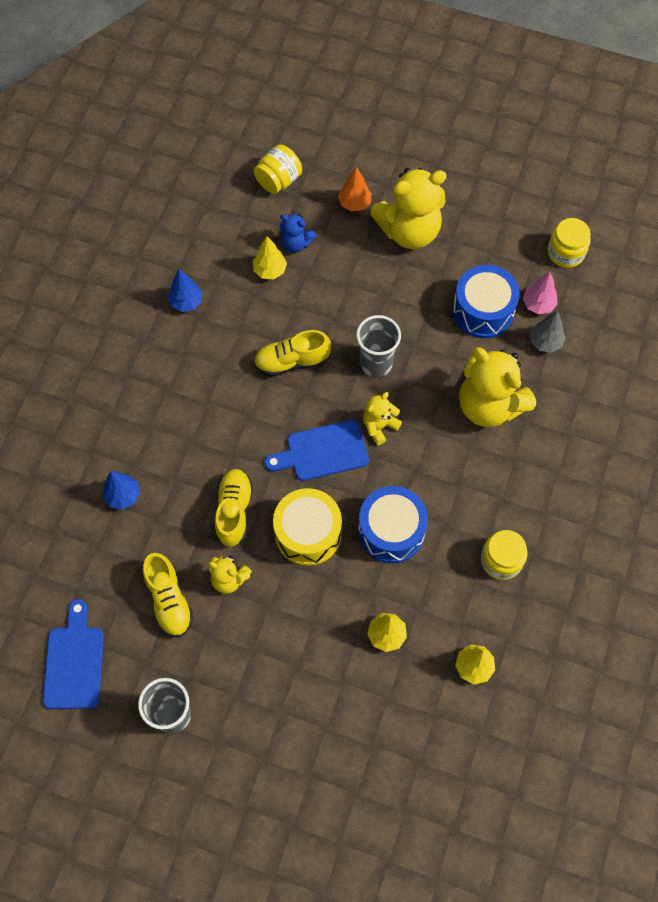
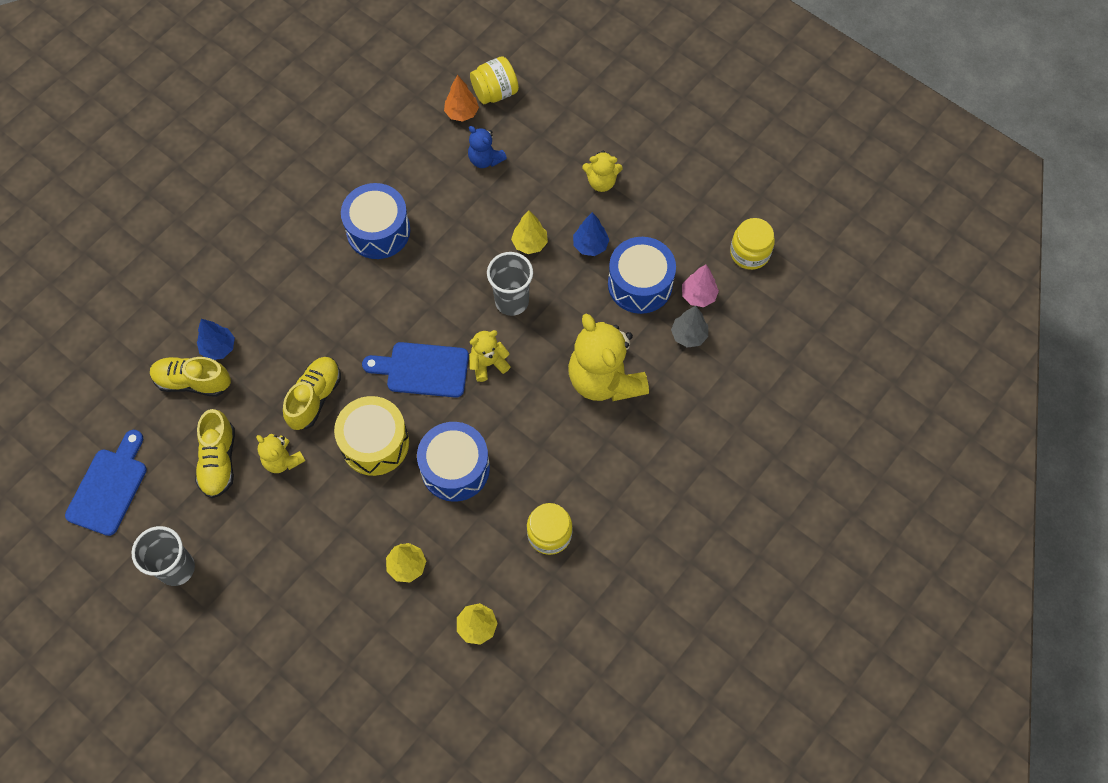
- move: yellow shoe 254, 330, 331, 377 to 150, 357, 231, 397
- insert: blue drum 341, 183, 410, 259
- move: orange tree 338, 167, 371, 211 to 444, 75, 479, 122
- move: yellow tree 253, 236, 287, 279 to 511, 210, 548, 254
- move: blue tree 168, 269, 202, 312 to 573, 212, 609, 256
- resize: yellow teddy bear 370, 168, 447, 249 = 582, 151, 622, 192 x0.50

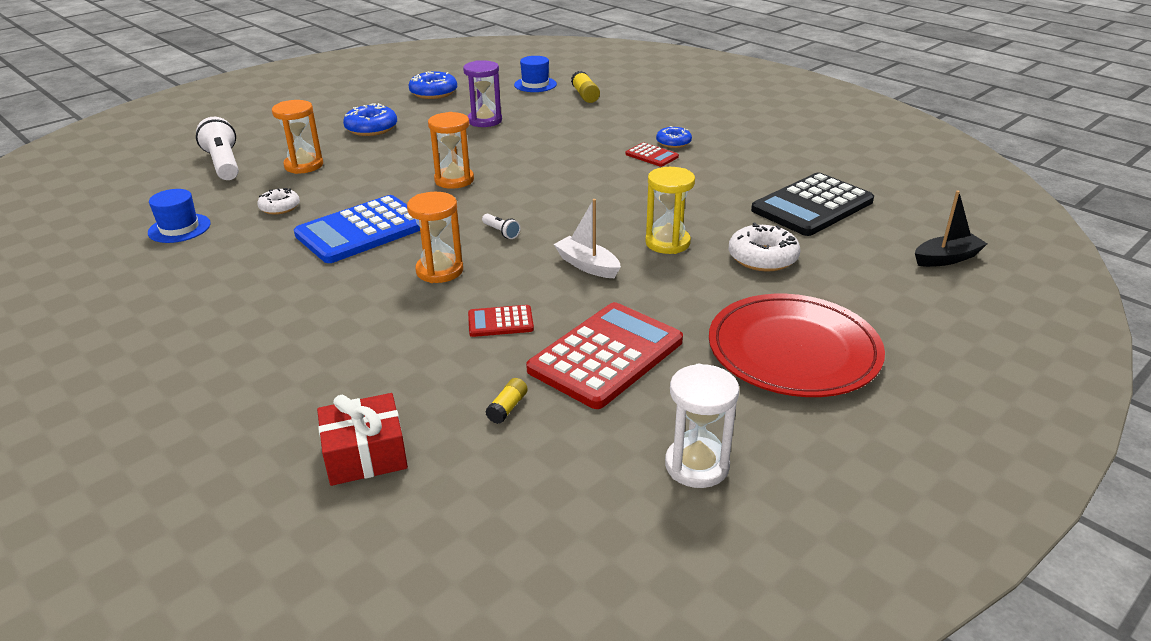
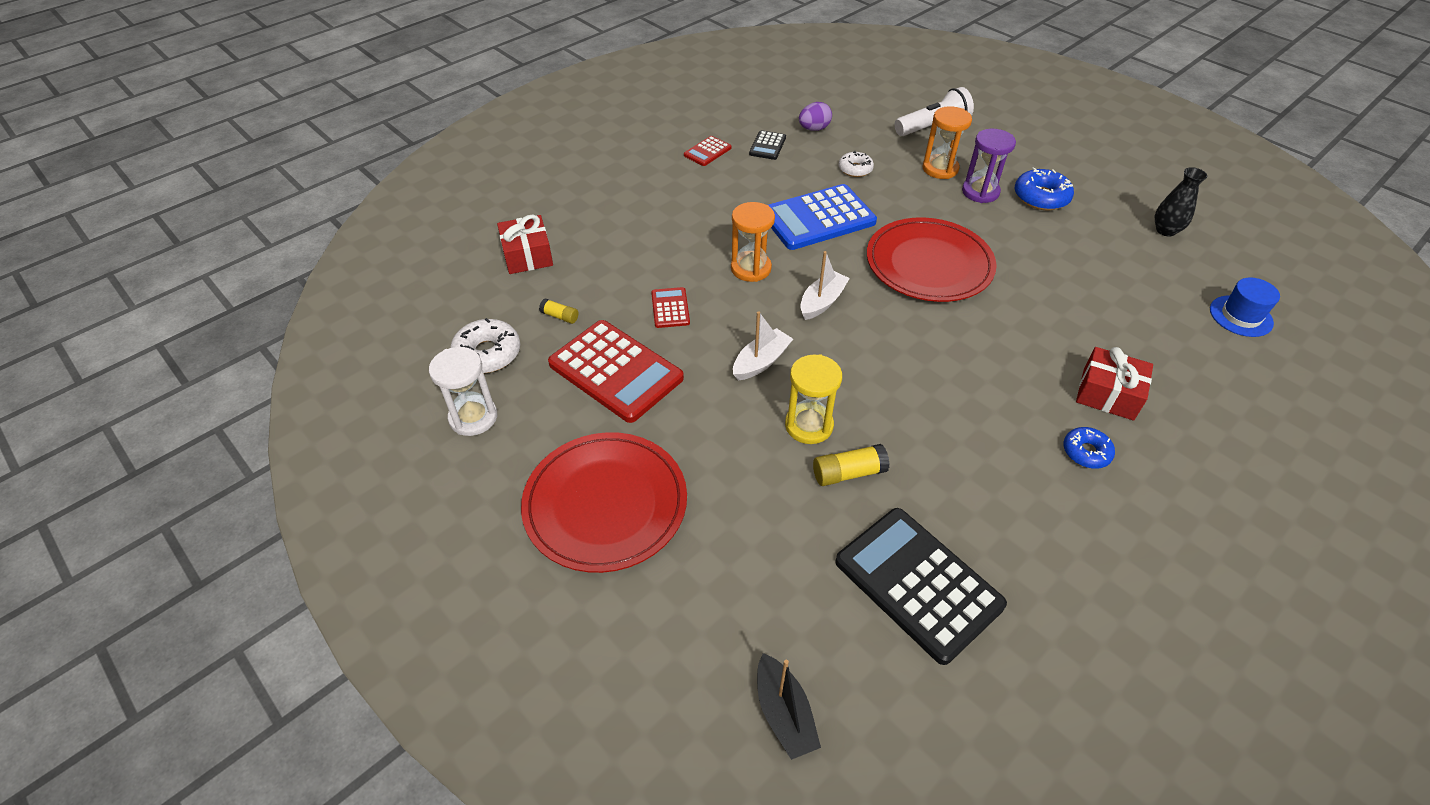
- move: white donut 728, 222, 800, 272 to 450, 318, 520, 373
- move: red calculator 626, 142, 679, 167 to 684, 136, 731, 166
- insert: black calculator 749, 130, 786, 160
- rotate: blue calculator 294, 195, 420, 263 = 768, 184, 877, 250 75 degrees counterclockwise
- replace: blue hat 148, 189, 211, 243 to purple egg 799, 102, 832, 131
- replace: white flashlight 482, 214, 521, 239 to white boat 800, 251, 850, 320
- move: yellow glue stick 571, 71, 600, 103 to 813, 444, 890, 486
- replace: orange hourglass 428, 112, 474, 189 to red plate 867, 217, 997, 302
- move: purple hourglass 463, 60, 502, 127 to 962, 129, 1016, 203
- insert: red gift 1076, 347, 1153, 421
- replace: blue donut 409, 71, 457, 99 to black vase 1155, 167, 1207, 237

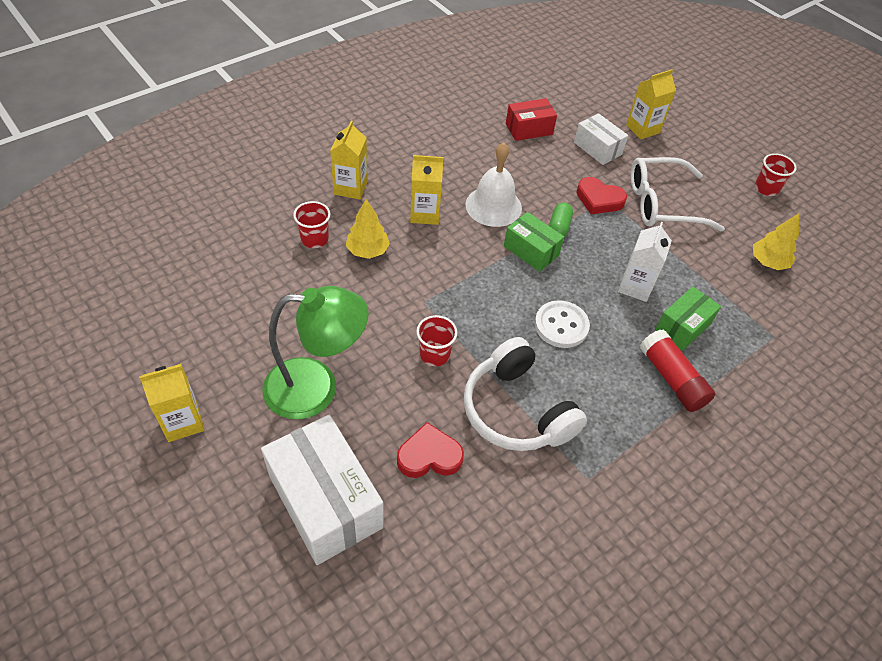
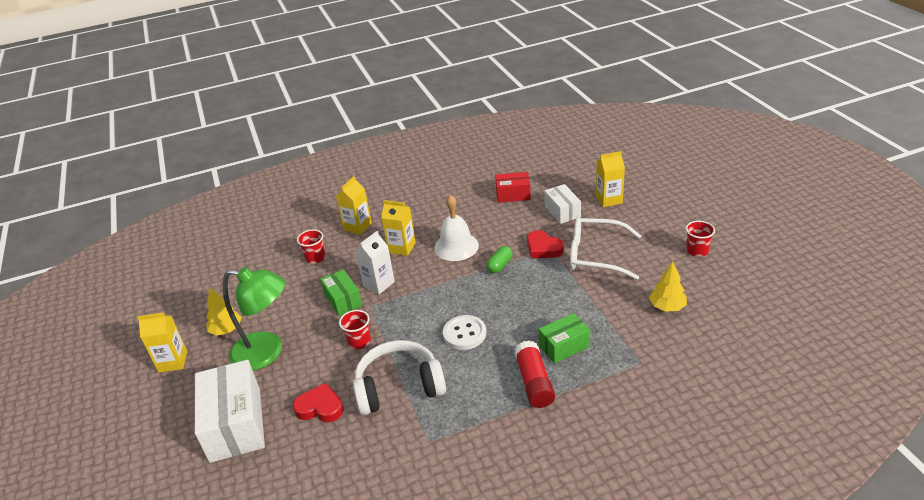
- move: yellow tree 346, 199, 390, 259 to 206, 288, 242, 336
- move: green box 504, 212, 564, 272 to 320, 269, 362, 316
- rotate: white headphones 463, 337, 587, 451 = 353, 340, 446, 415 90 degrees clockwise
- move: white carton 618, 222, 672, 302 to 355, 231, 395, 294

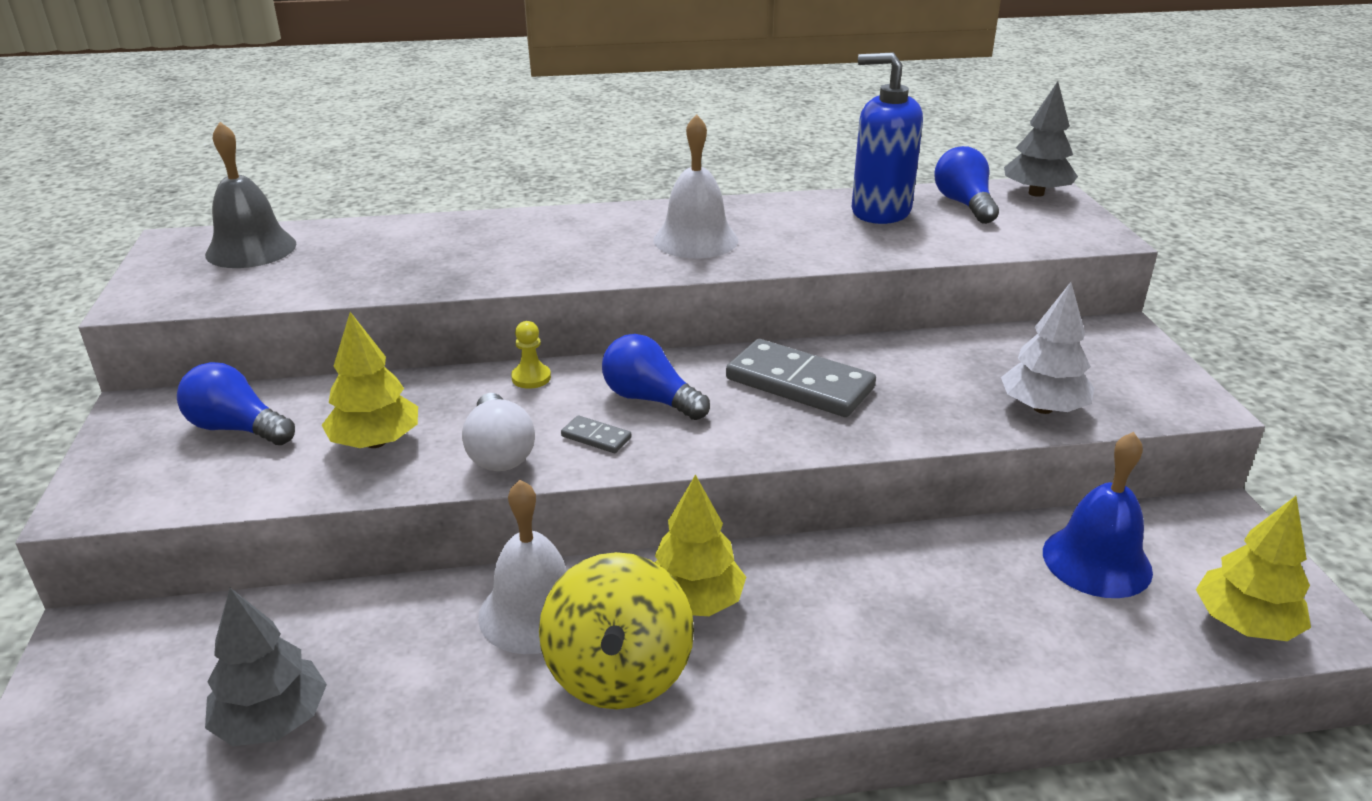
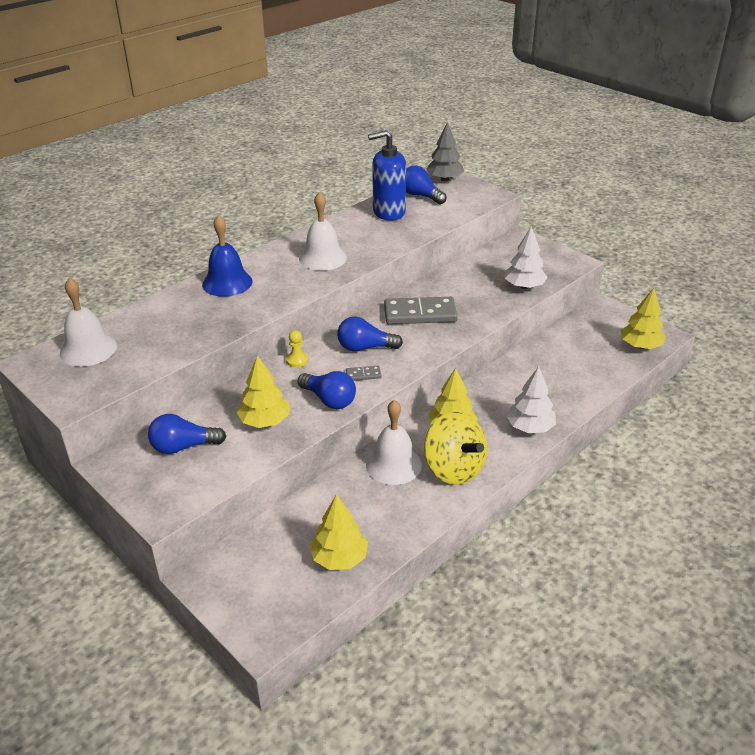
- recolor: grey bell 205, 122, 296, 268 to white bell 60, 278, 117, 367
- move: blue bell 1043, 432, 1153, 598 to 202, 215, 253, 297
- recolor: white light bulb 462, 393, 535, 471 to blue light bulb 298, 371, 356, 409
- recolor: grey tree 205, 588, 327, 746 to yellow tree 310, 494, 368, 570
- insert: white tree 506, 366, 556, 433

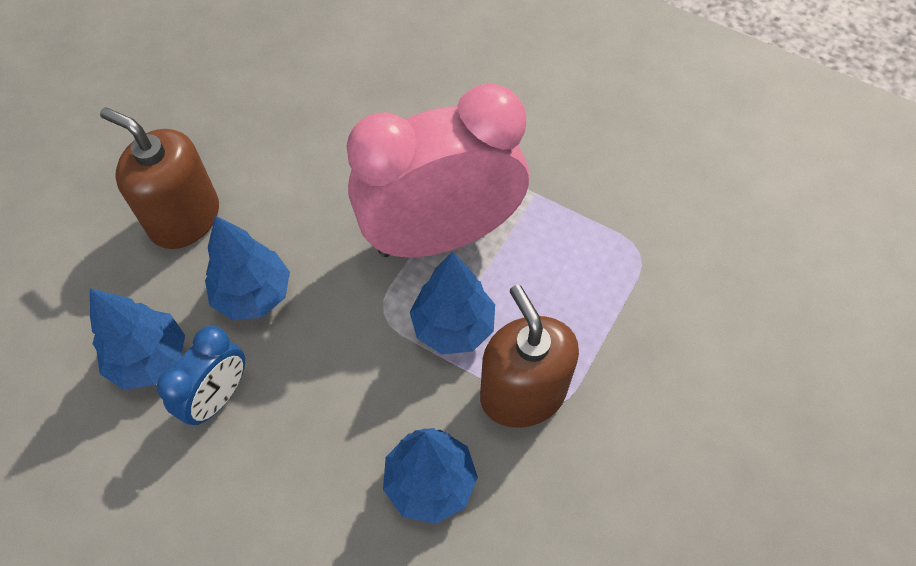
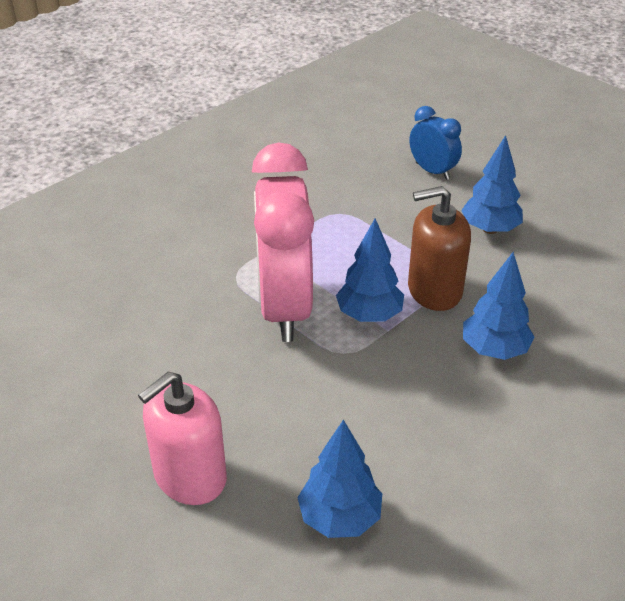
- recolor: brown soap dispenser 100, 107, 219, 249 to pink soap dispenser 138, 371, 227, 505
- move: blue clock 157, 326, 245, 425 to 409, 106, 462, 180
- move: blue tree 205, 215, 290, 320 to 461, 135, 523, 234

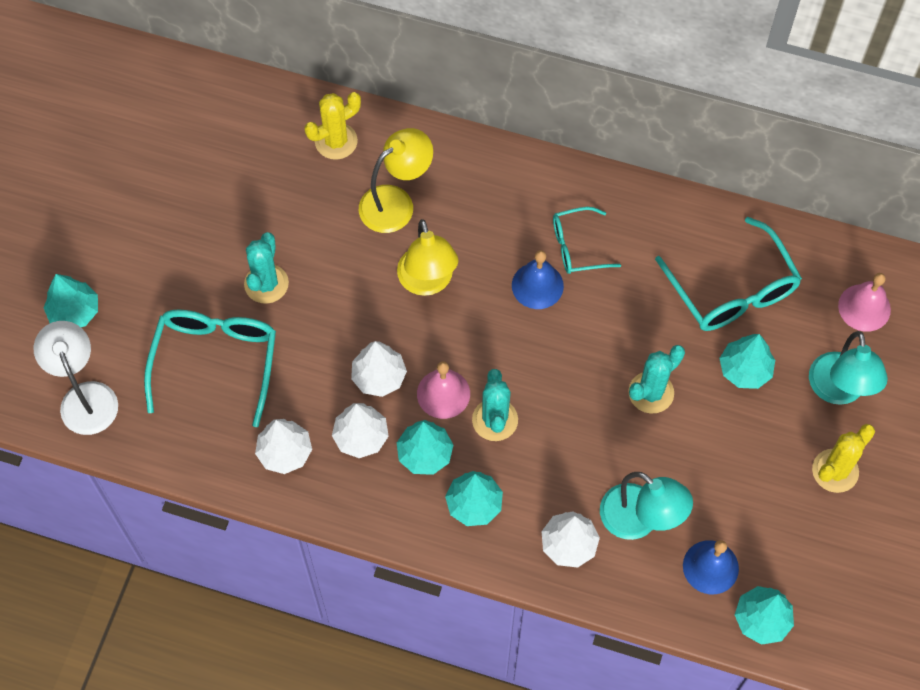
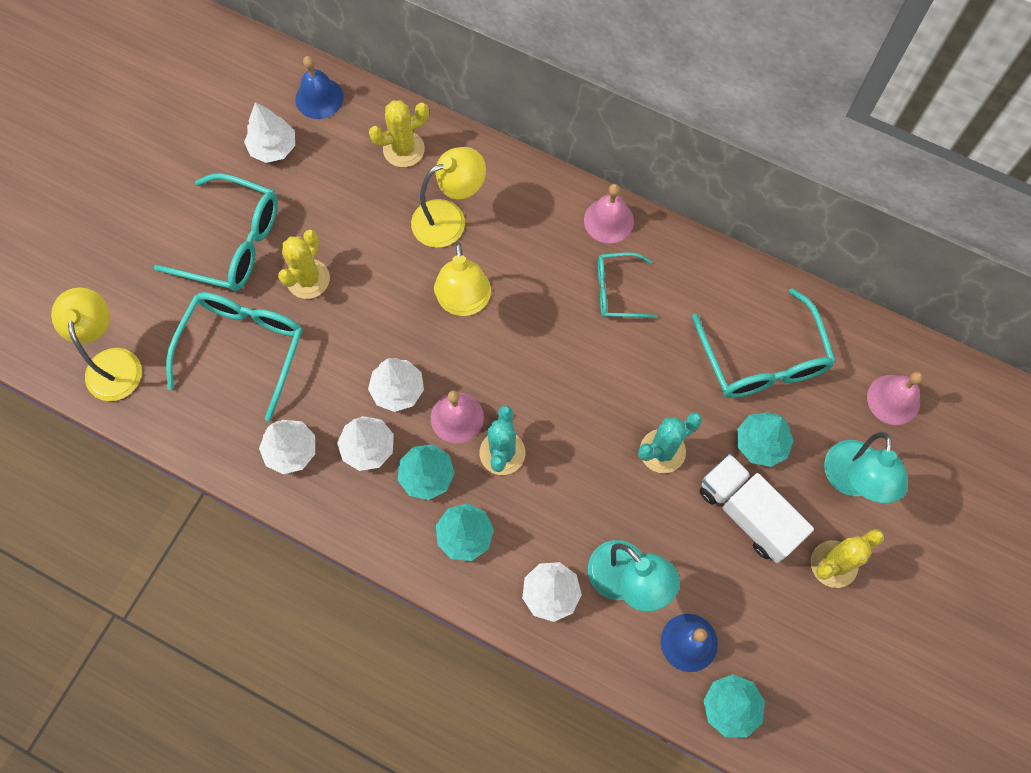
- recolor: white lamp 34, 321, 118, 435 to yellow lamp 51, 288, 142, 401
- insert: turquoise glasses 153, 173, 278, 291
- insert: white tree 244, 102, 295, 163
- recolor: turquoise cactus 244, 232, 289, 304 to yellow cactus 278, 230, 330, 299
- move: blue bell 512, 250, 564, 309 to 295, 56, 343, 119
- insert: pink bell 584, 184, 634, 243
- insert: white truck 700, 454, 814, 563
- delete: turquoise tree 43, 274, 98, 327

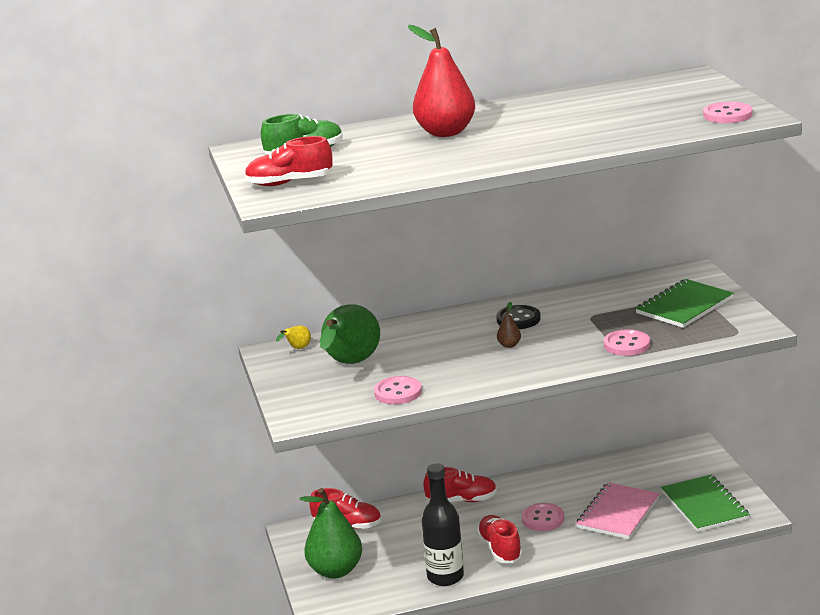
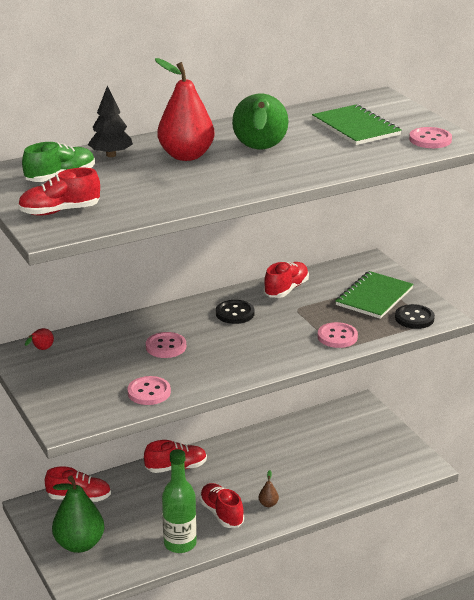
- recolor: yellow pear 276, 325, 311, 349 to red pear 25, 328, 54, 350
- insert: black tree 88, 86, 133, 157
- move: pink button 522, 503, 564, 531 to 146, 332, 186, 358
- recolor: black bottle 422, 463, 464, 586 to green bottle 162, 449, 197, 553
- move: green pear 320, 304, 380, 364 to 232, 94, 288, 149
- move: brown pear 497, 302, 521, 348 to 259, 470, 279, 507
- insert: red shoe 264, 262, 309, 298
- move: green notebook 661, 475, 750, 532 to 312, 104, 402, 145
- insert: black button 395, 304, 435, 329
- delete: pink notebook 576, 482, 660, 539

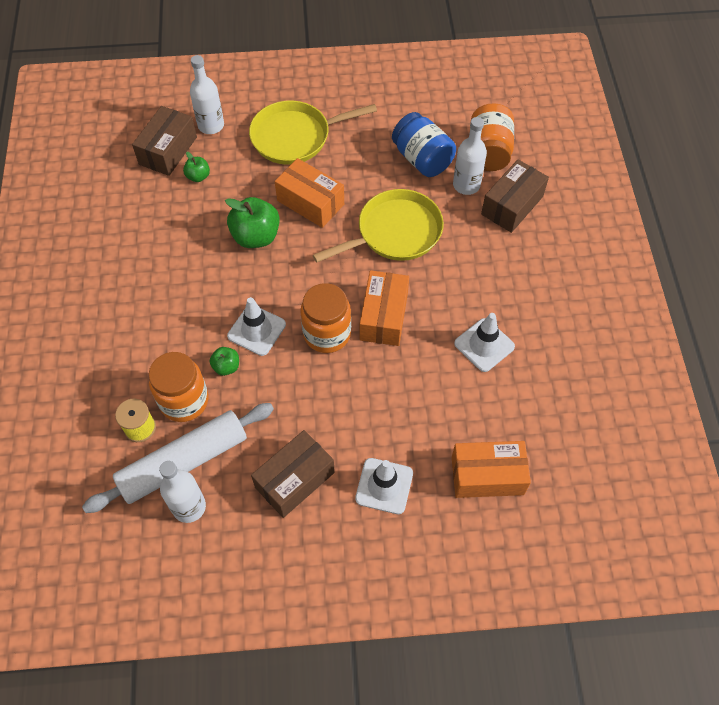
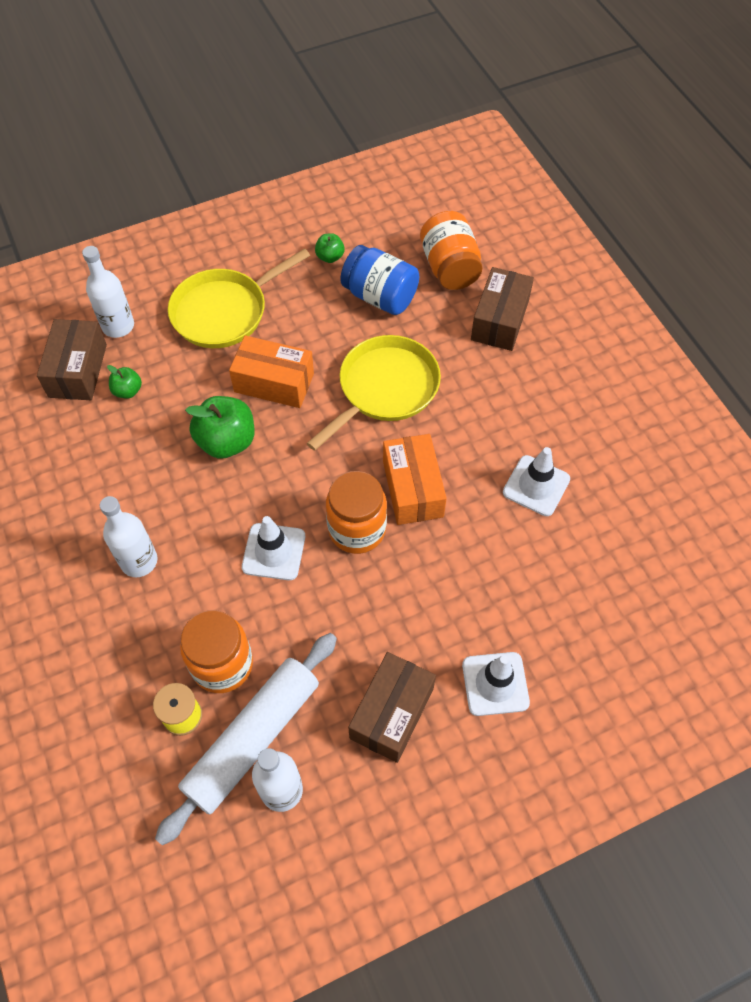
- move: white bottle 453, 117, 487, 195 to 100, 496, 157, 577
- move: green apple 210, 347, 239, 376 to 315, 233, 345, 263
- delete: orange box 452, 441, 531, 498

